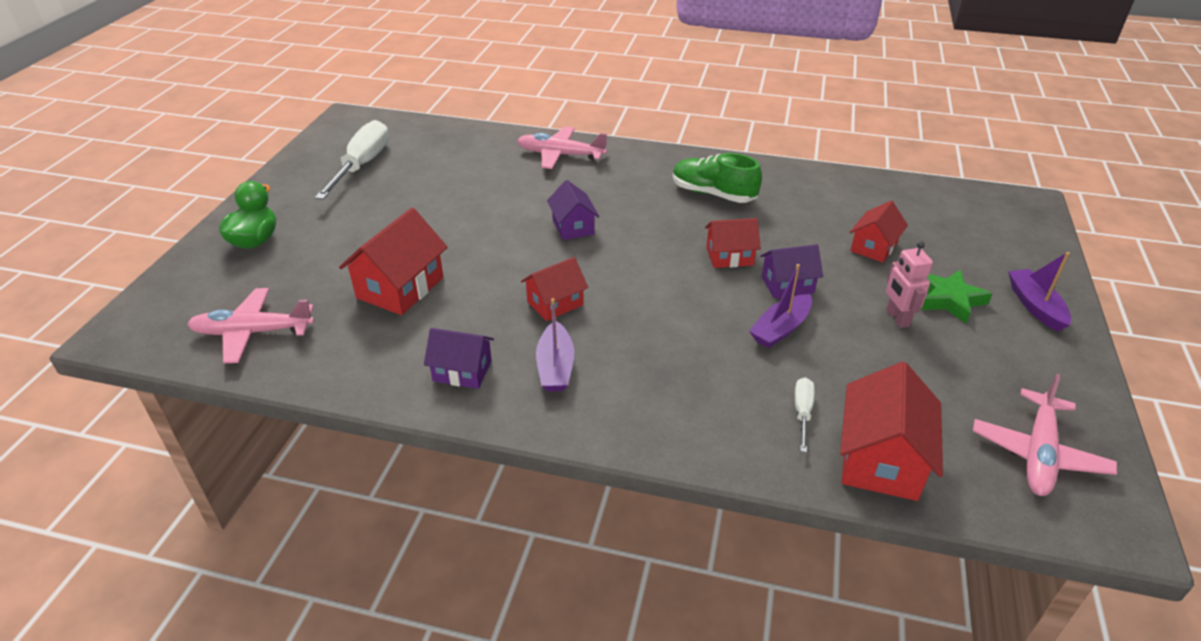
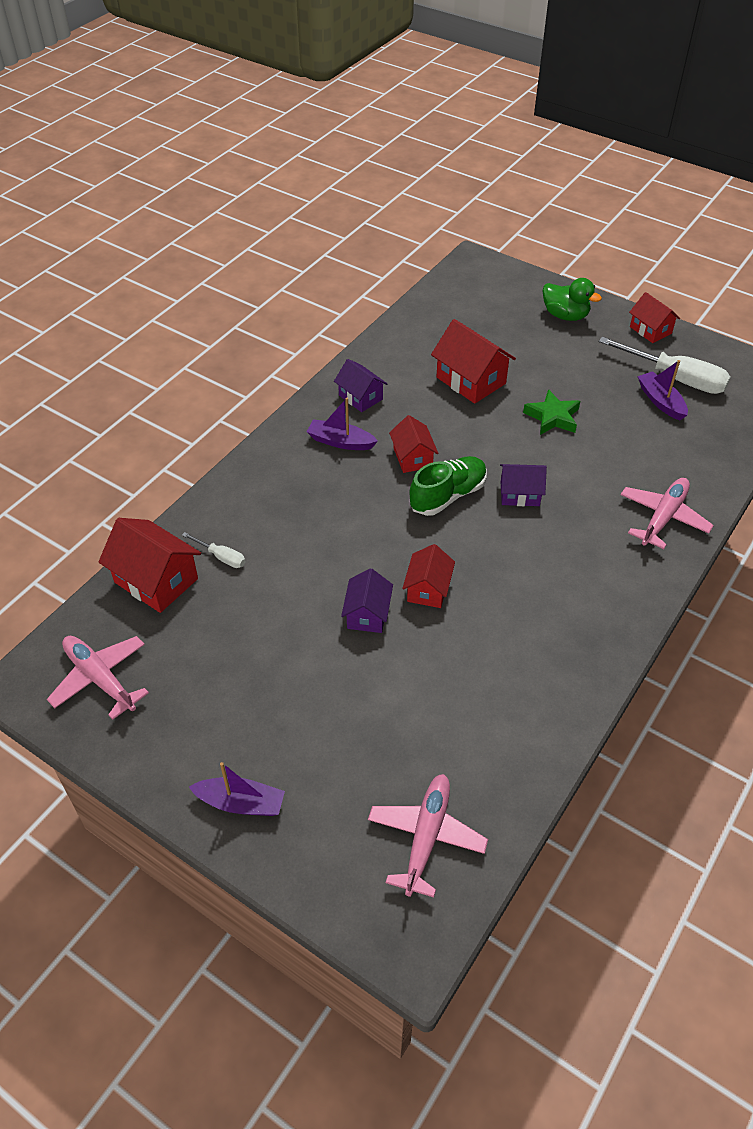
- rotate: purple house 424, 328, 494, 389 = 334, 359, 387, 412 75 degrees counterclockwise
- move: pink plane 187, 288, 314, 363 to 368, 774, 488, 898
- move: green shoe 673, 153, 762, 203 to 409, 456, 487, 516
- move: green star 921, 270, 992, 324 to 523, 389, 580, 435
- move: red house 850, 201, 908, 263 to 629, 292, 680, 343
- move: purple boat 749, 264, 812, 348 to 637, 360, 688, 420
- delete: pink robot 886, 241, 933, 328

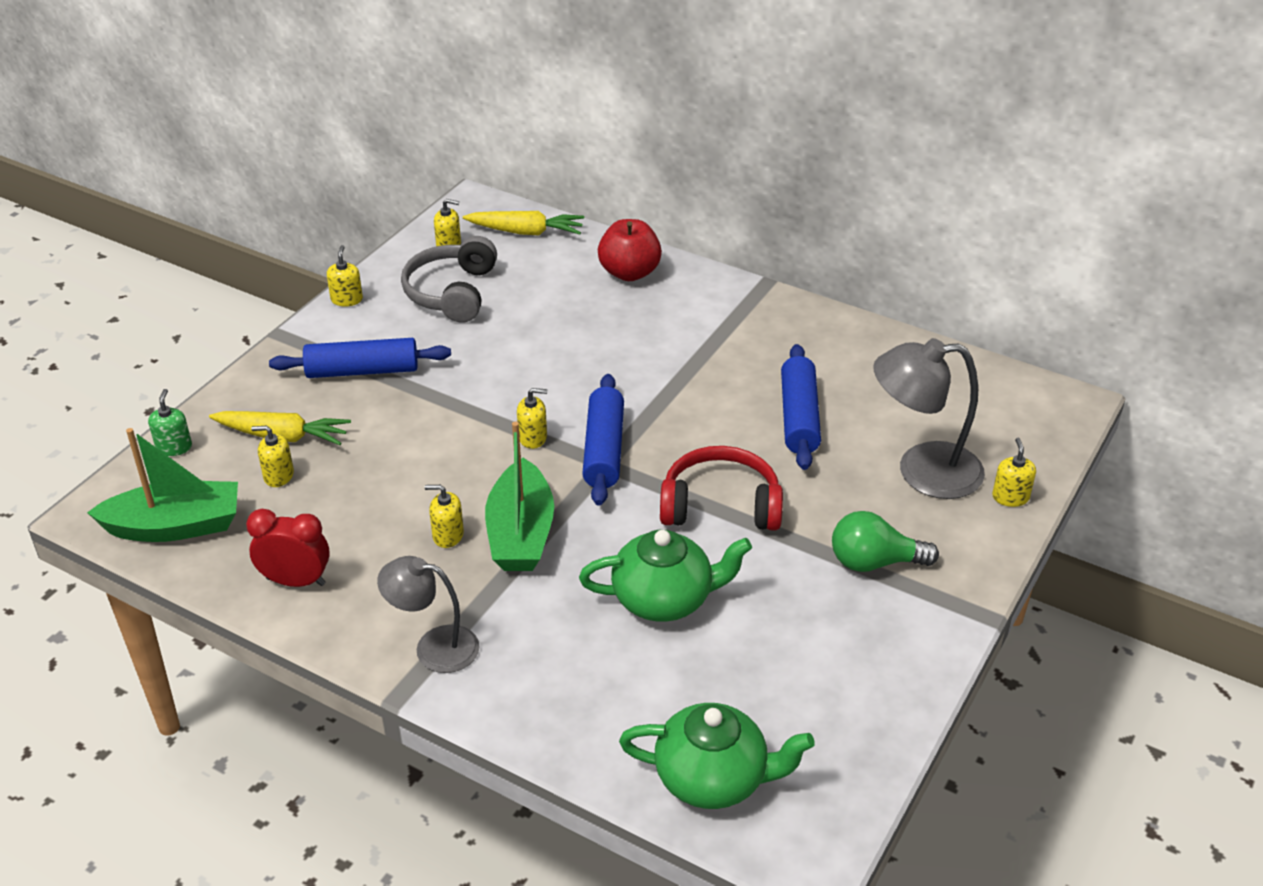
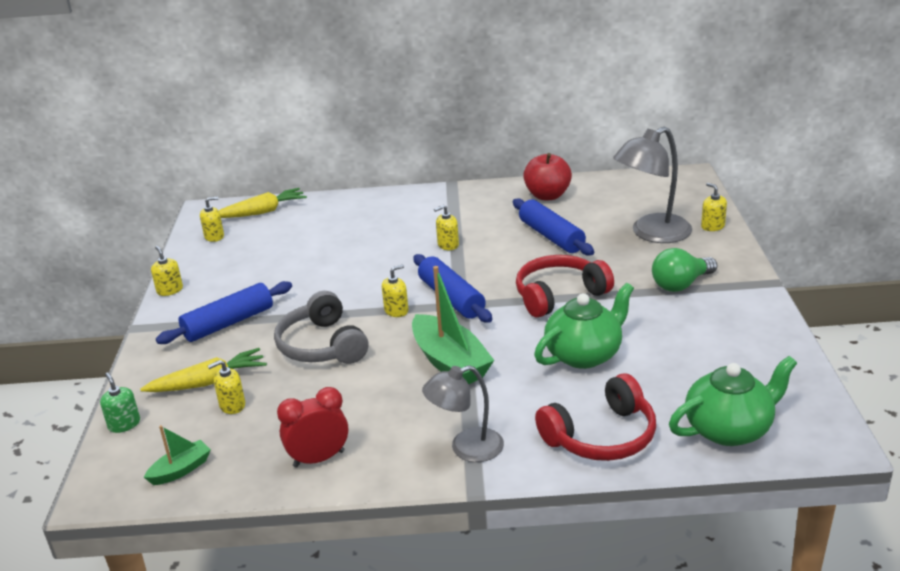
- resize: green boat 87, 428, 238, 542 = 144, 425, 211, 485 x0.52
- move: grey headphones 401, 236, 497, 323 to 274, 291, 368, 364
- move: yellow soap dispenser 425, 485, 464, 548 to 434, 205, 459, 250
- move: red apple 598, 219, 662, 281 to 523, 153, 572, 200
- insert: red headphones 535, 373, 656, 461

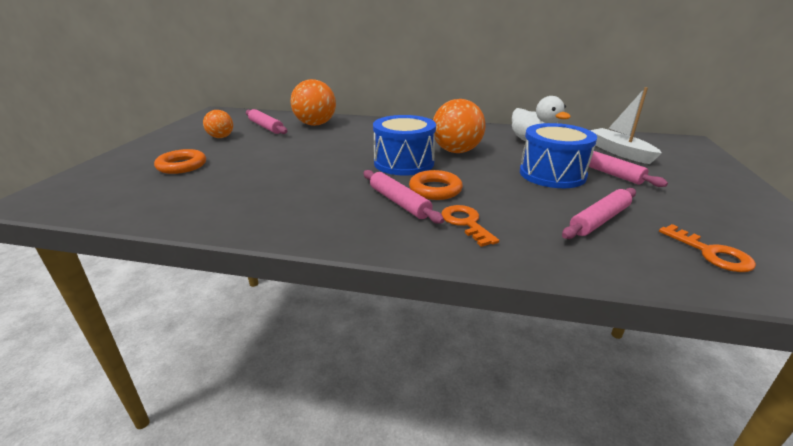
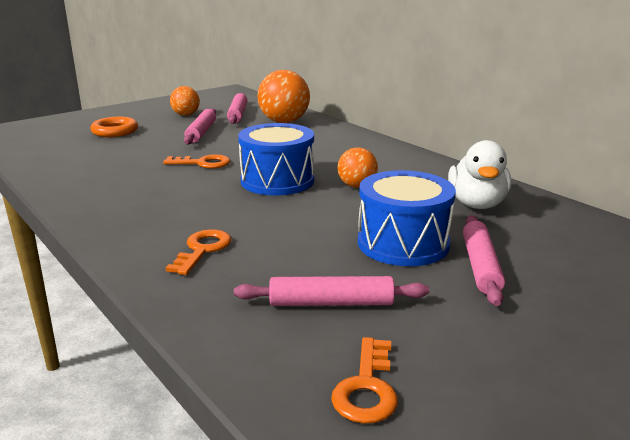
- insert: orange key 163, 154, 230, 169
- move: pink rolling pin 363, 170, 444, 224 to 184, 108, 216, 145
- resize: orange ball 433, 99, 486, 153 = 337, 147, 378, 188 x0.58
- delete: orange ring 409, 170, 463, 200
- delete: white boat 590, 87, 662, 164

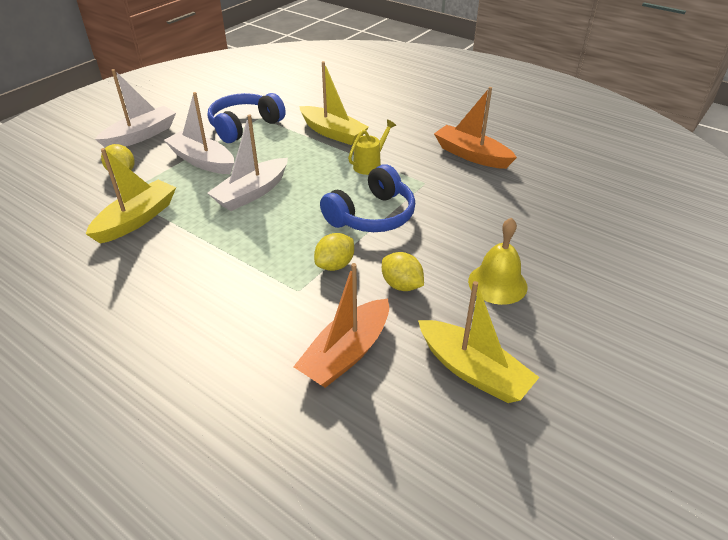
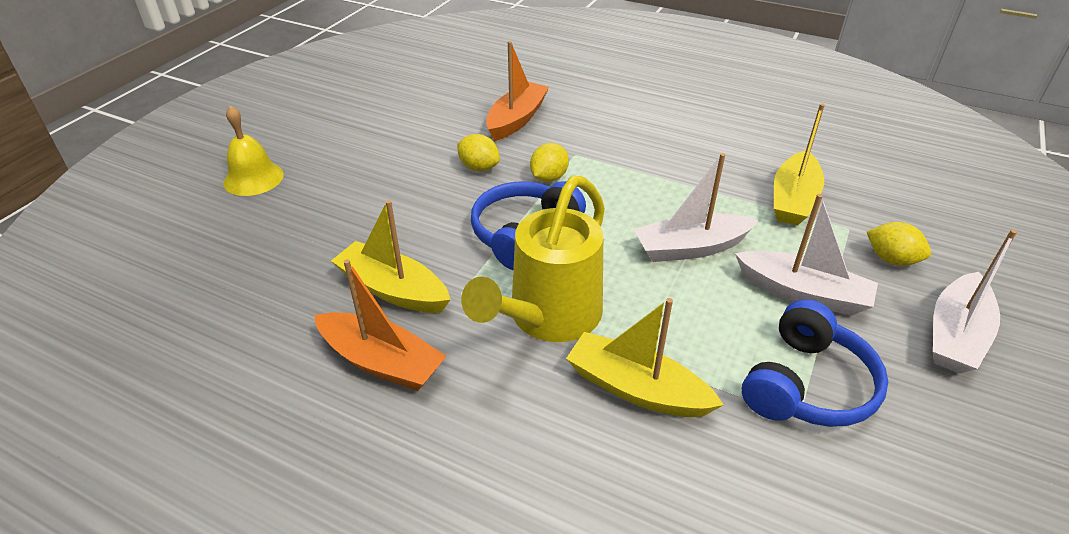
- move: yellow bell 468, 217, 528, 305 to 223, 105, 284, 196
- move: yellow boat 418, 281, 539, 403 to 331, 200, 451, 313
- resize: yellow watering can 348, 120, 396, 175 = 461, 176, 605, 342 x2.13
- rotate: white boat 207, 114, 288, 211 = 634, 153, 758, 262 135 degrees counterclockwise

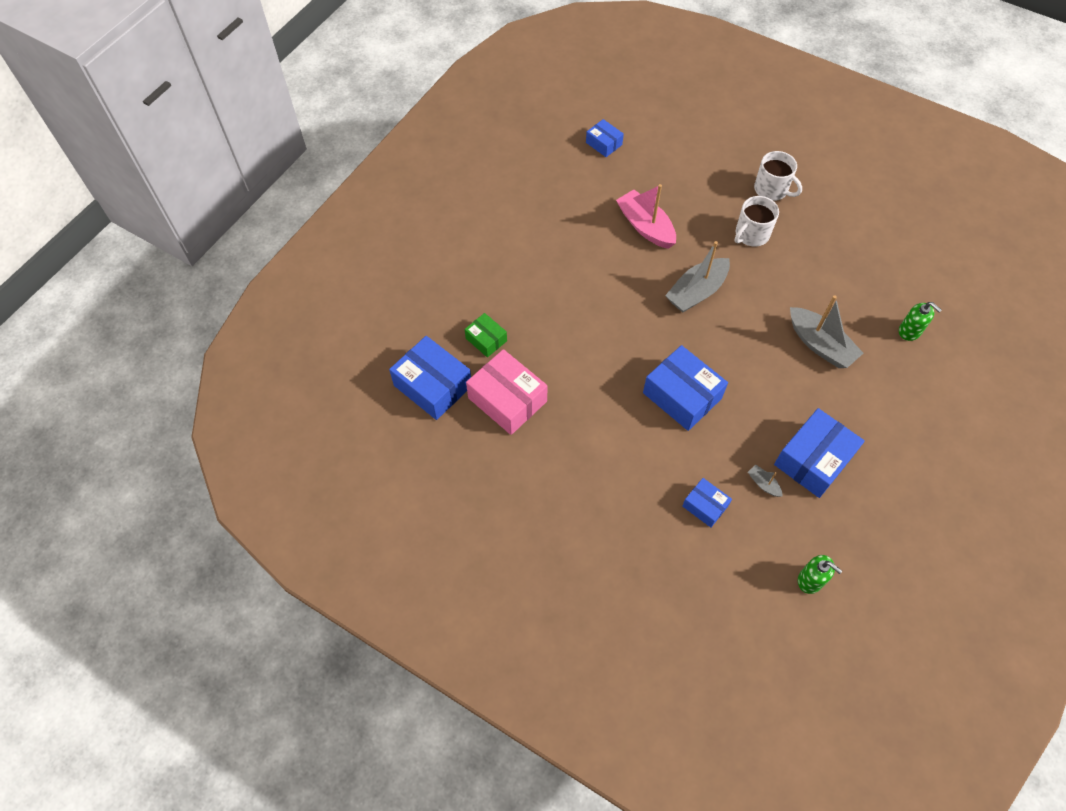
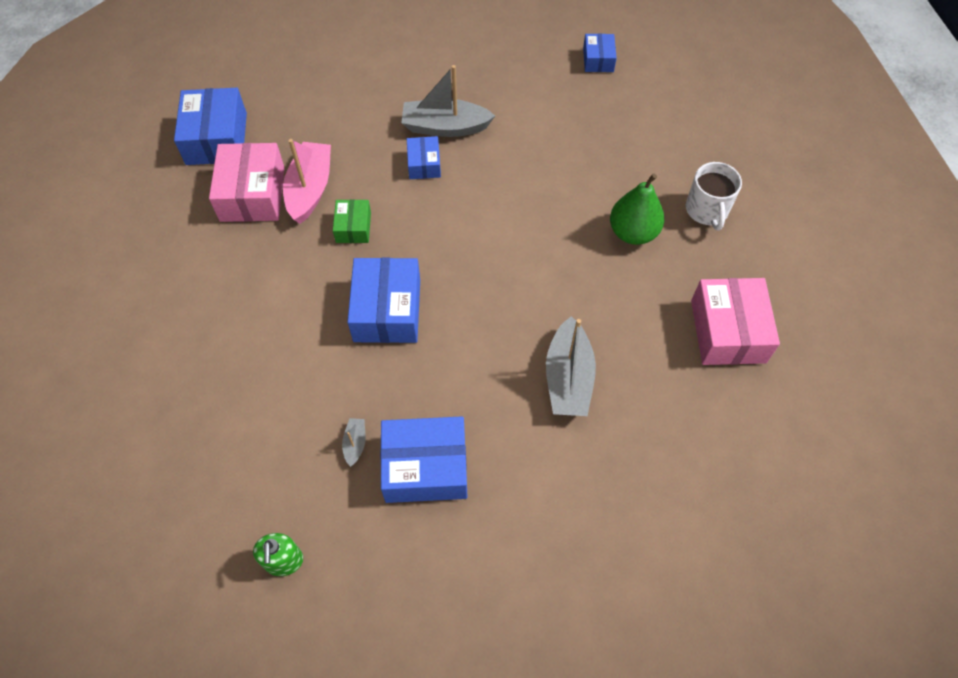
- move: pink boat 616, 184, 676, 249 to 283, 139, 331, 224
- move: green box 465, 313, 507, 358 to 333, 200, 371, 243
- move: grey boat 665, 241, 730, 312 to 401, 65, 495, 137
- move: blue box 682, 478, 732, 528 to 407, 136, 441, 179
- replace: white mug 734, 196, 779, 247 to green pear 610, 173, 664, 245
- insert: pink box 691, 278, 780, 365
- delete: green soap dispenser 899, 302, 942, 341

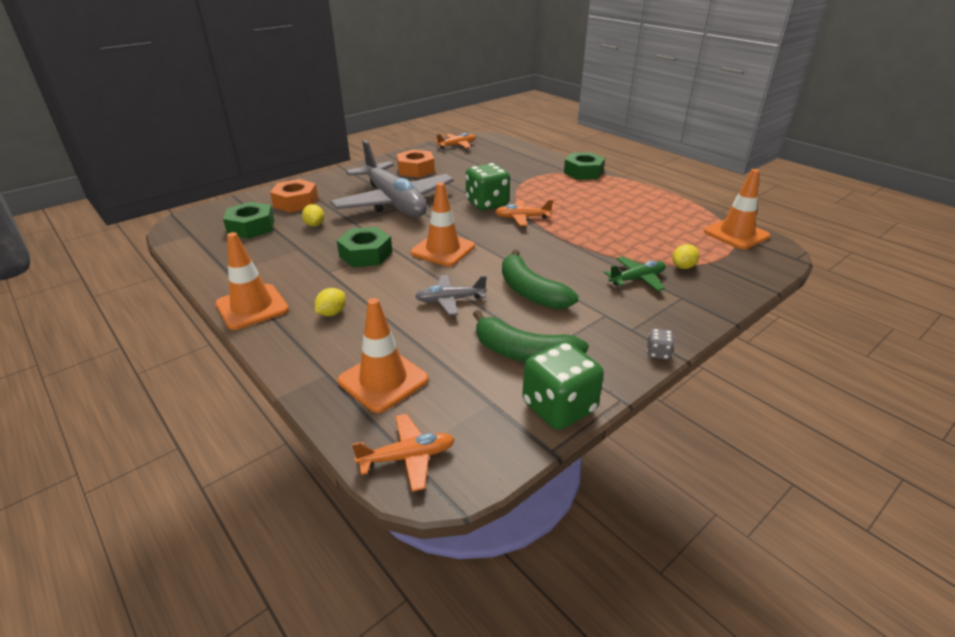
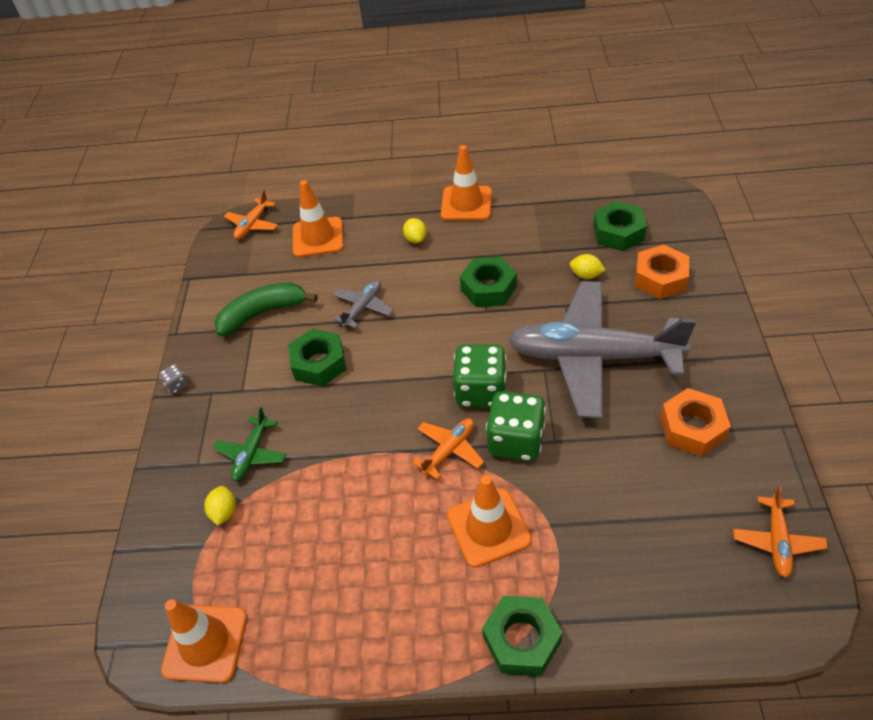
- replace: green banana 502, 250, 579, 309 to green nut 288, 329, 347, 387
- move: orange traffic cone 411, 182, 475, 266 to 447, 475, 532, 568
- move: green dice 522, 341, 604, 430 to 453, 344, 507, 408

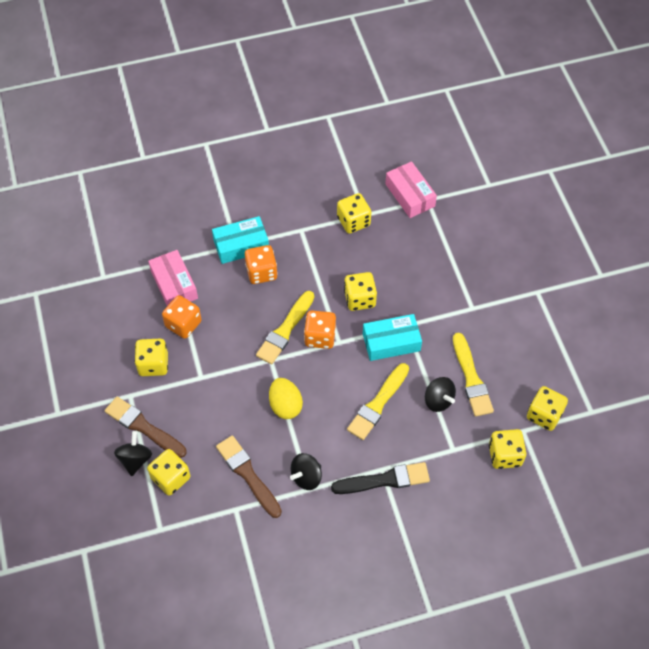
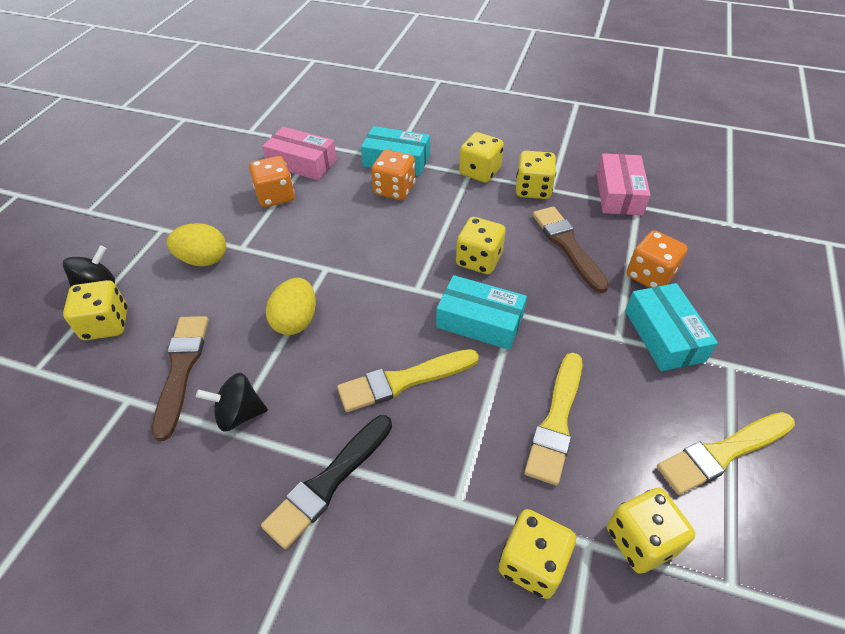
- insert: yellow egg 166, 223, 226, 266
- rotate: black brush 331, 462, 430, 494 = 261, 415, 392, 549 105 degrees clockwise
- rotate: pink box 148, 250, 198, 306 = 262, 127, 337, 180 75 degrees counterclockwise
- move: yellow dice 135, 338, 168, 376 to 459, 132, 504, 183
- move: brown brush 105, 397, 187, 458 to 533, 206, 609, 293
- insert: turquoise box 625, 283, 718, 371
- move: orange dice 304, 311, 336, 349 to 627, 230, 688, 288
- move: yellow brush 256, 291, 314, 364 to 657, 412, 795, 495
- delete: black spinning top 425, 377, 456, 412

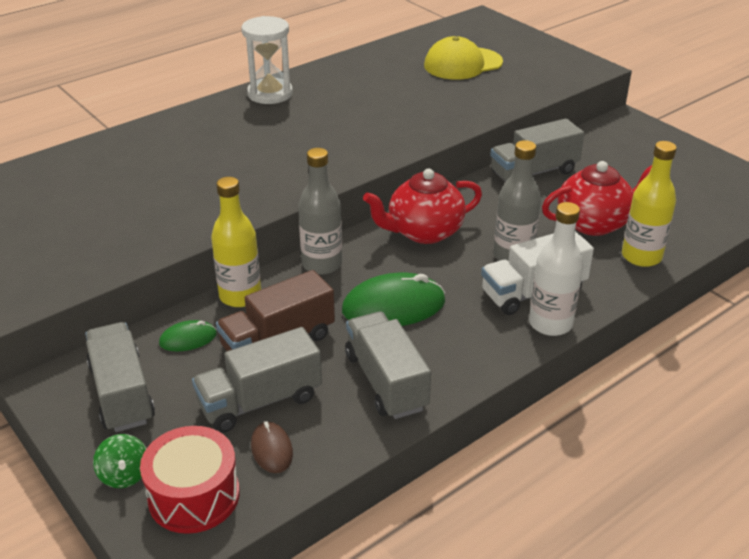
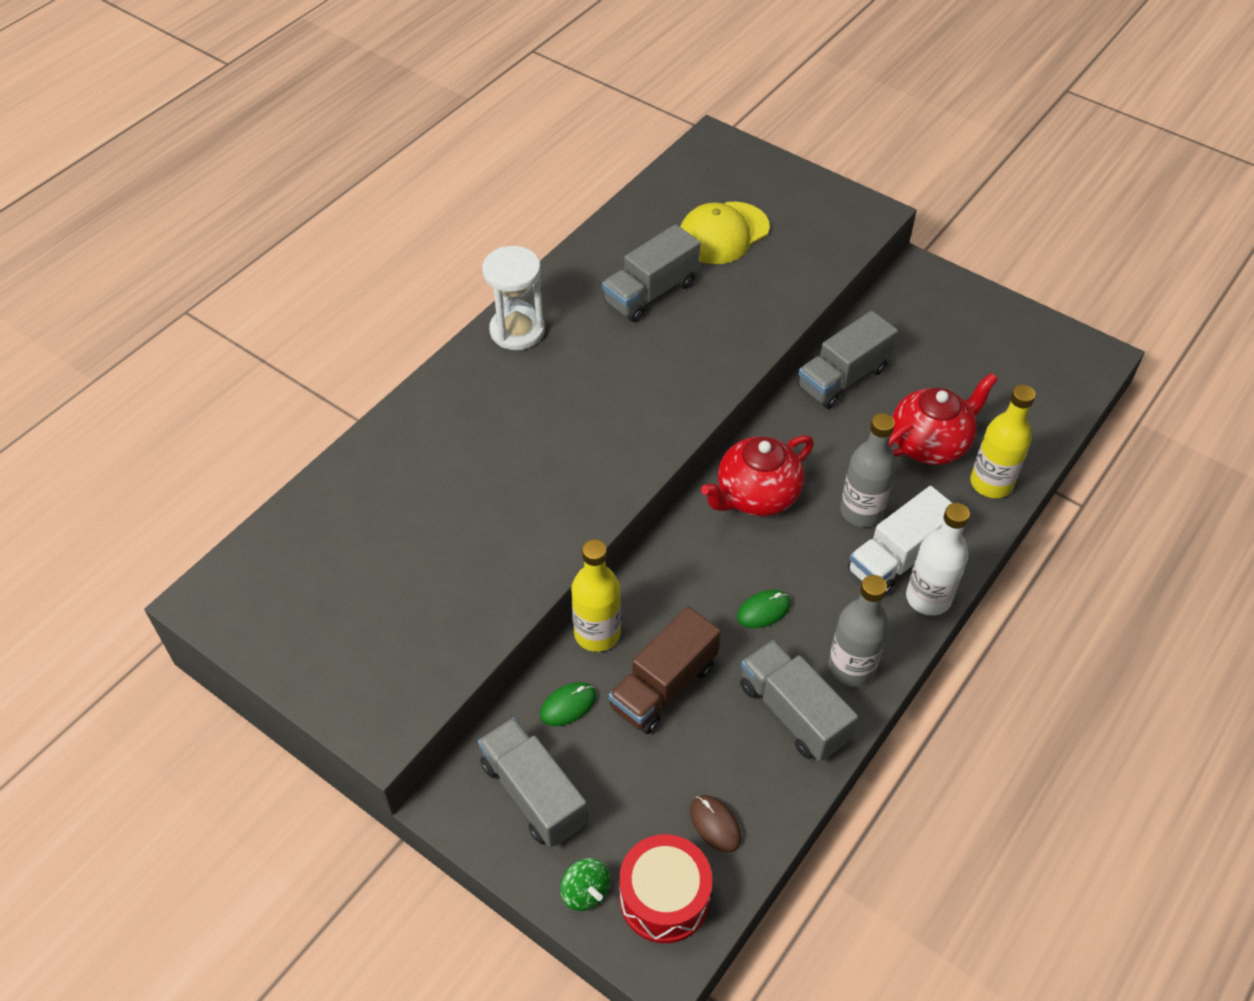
- move: grey truck 192, 327, 322, 433 to 602, 224, 700, 322
- resize: green mouse 342, 273, 445, 326 = 737, 590, 791, 628 x0.52
- move: grey bottle 298, 148, 342, 275 to 828, 575, 889, 687

